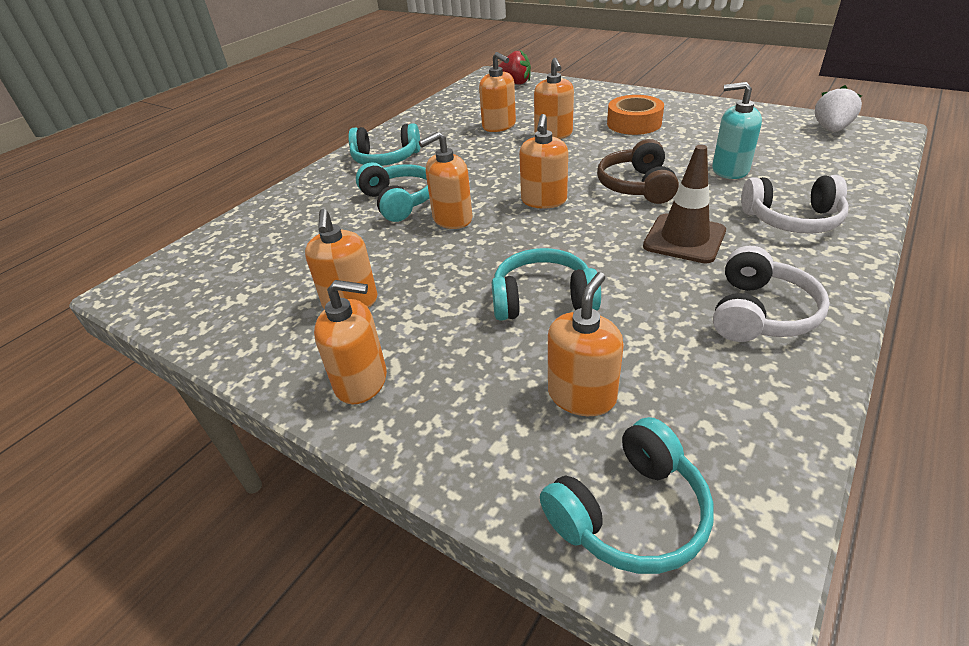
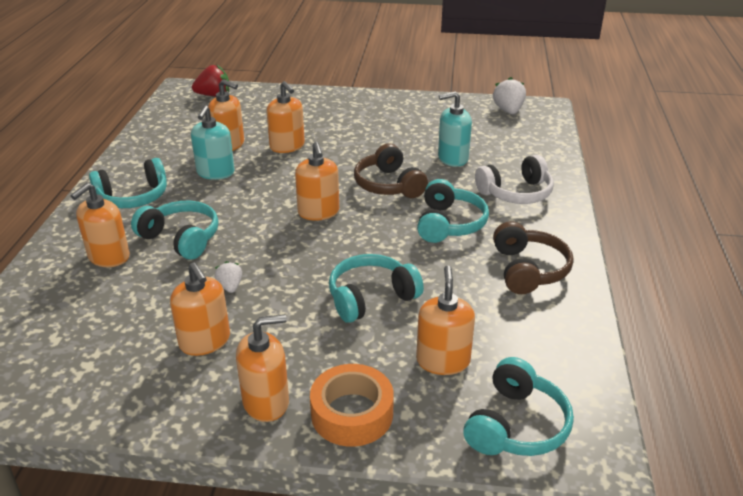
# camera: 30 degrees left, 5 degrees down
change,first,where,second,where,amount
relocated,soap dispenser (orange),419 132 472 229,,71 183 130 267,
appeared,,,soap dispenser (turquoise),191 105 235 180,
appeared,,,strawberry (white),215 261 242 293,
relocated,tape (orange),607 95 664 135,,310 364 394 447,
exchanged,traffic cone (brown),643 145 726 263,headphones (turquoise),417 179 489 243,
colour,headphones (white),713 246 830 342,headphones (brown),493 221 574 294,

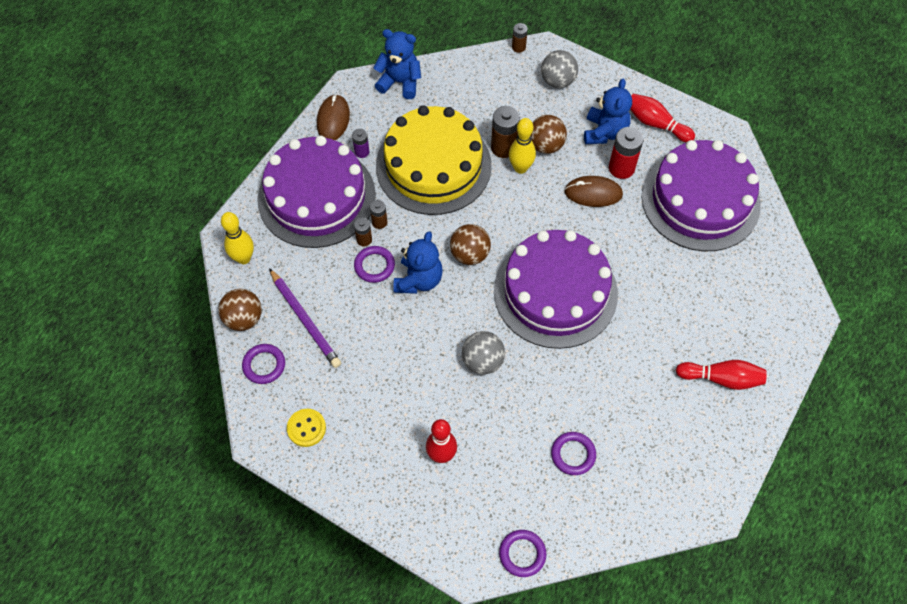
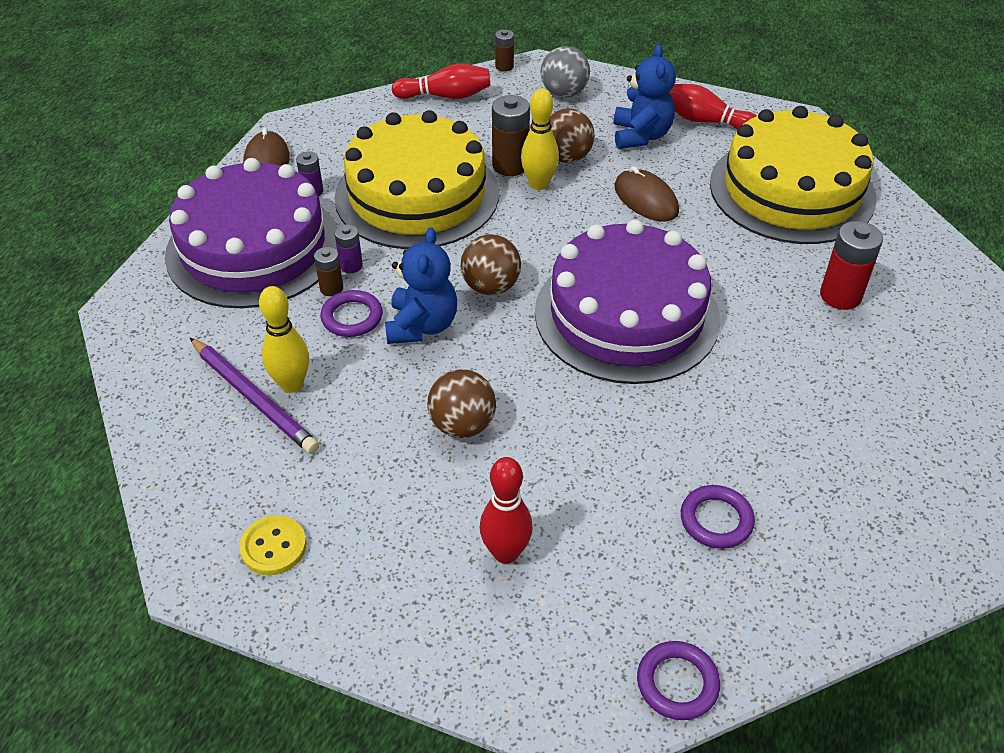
# camera: 10 degrees left, 15 degrees down
change,first,where,second,where,amount
relocated,bowling pin (yellow),221 212 254 264,,259 286 309 393,
colour,battery (brown),370 200 387 229,battery (purple),335 224 363 273,
relocated,bowling pin (red),676 360 767 390,,392 63 490 99,
relocated,ball (brown),218 289 262 331,,427 369 496 438,
spun,mouse (brown),564 176 623 207,,614 166 679 221,60 degrees clockwise
colour,cake (purple),641 140 761 251,cake (yellow),710 106 877 244,
relocated,battery (red),609 127 644 179,,820 221 883 310,
missing,ring (purple),242 344 285 384,,,
missing,teddy bear (blue),373 29 421 99,,,
missing,ball (grey),462 331 505 374,,,

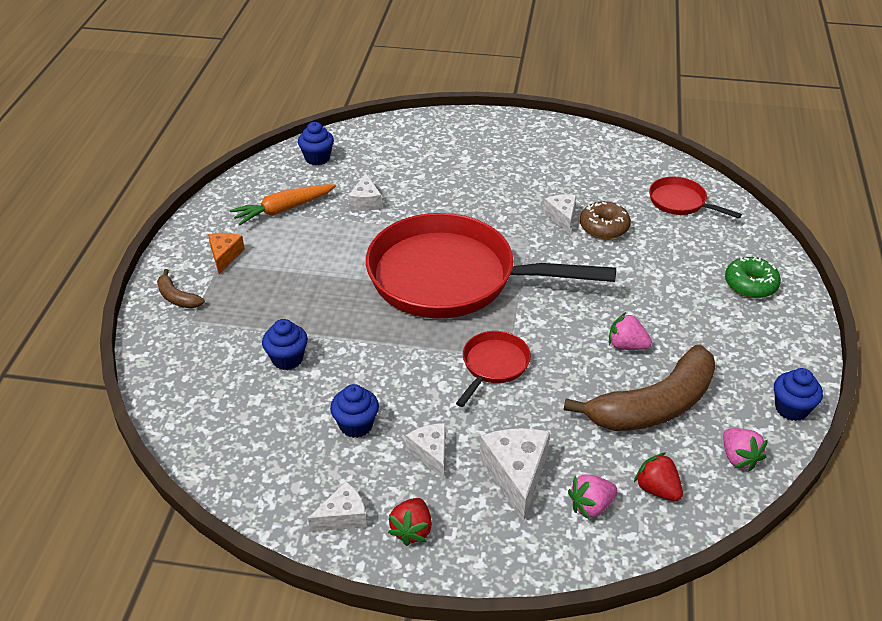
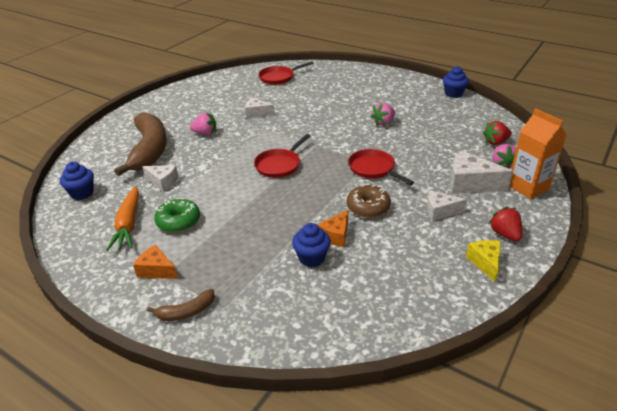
# camera: 65 degrees left, 5 degrees down
change,first,where,second,where,amount
relocated,banana (brown),564 344 716 431,,114 113 167 176,
relocated,donut (green),725 257 781 298,,154 198 200 233,
relocated,strawberry (pink),723 428 768 471,,190 113 216 135,
size,pan (red),366 213 616 319,,254 134 310 178,x0.42
appeared,,,cheese (orange),317 210 348 247,
relocated,donut (brown),580 201 631 239,,347 185 391 218,
colour,cheese (white),308 482 367 532,cheese (yellow),466 240 501 282,
spun,strawberry (red),388 498 432 546,,488 207 523 241,150 degrees counterclockwise
appeared,,,carton (orange),509 108 567 199,
missing,cupcake (blue),330 384 379 438,,,

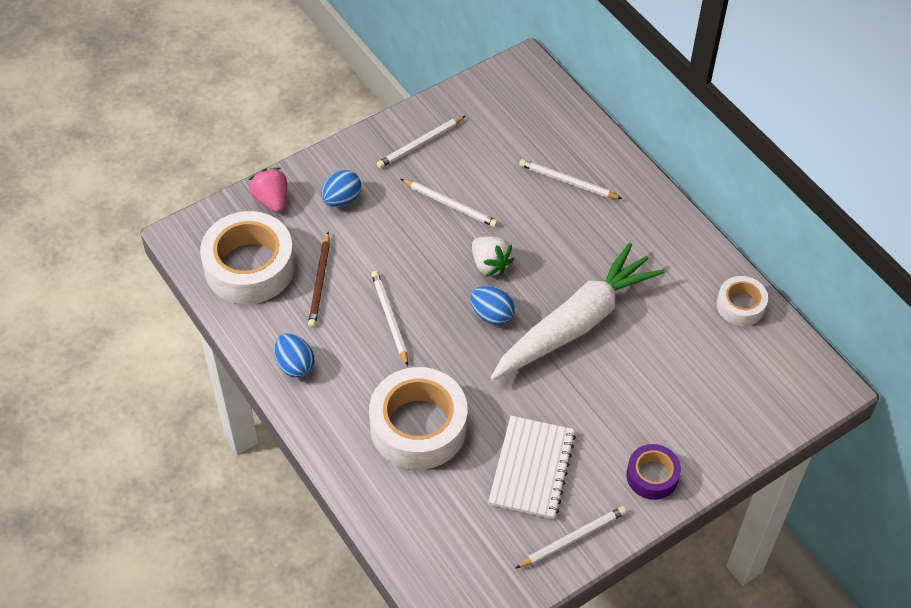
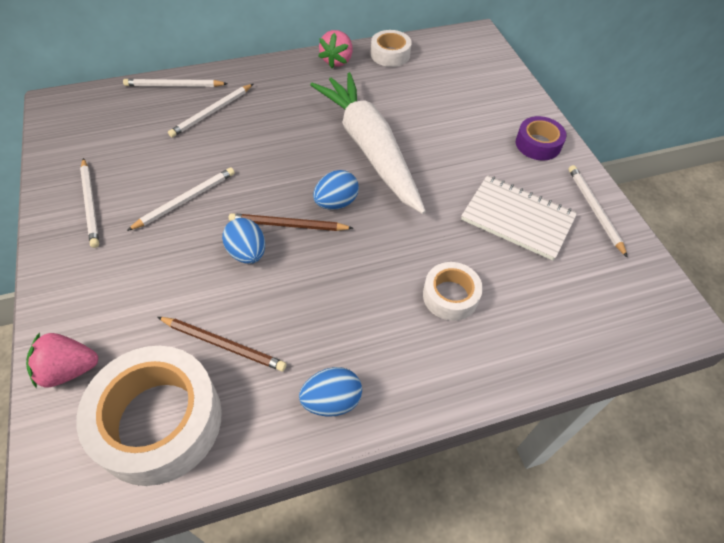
# camera: 75 degrees left, 0 degrees up
change,first,where,second,where,amount
relocated,pencil (white),371 271 408 366,,123 79 228 87,
relocated,egg (blue),321 170 361 207,,222 218 265 264,
appeared,,,pencil (brown),229 213 353 231,
appeared,,,strawberry (pink),318 30 353 68,
size,tape (white),369 367 467 470,,423 262 483 321,x0.53
missing,strawberry (white),472 237 514 277,,,

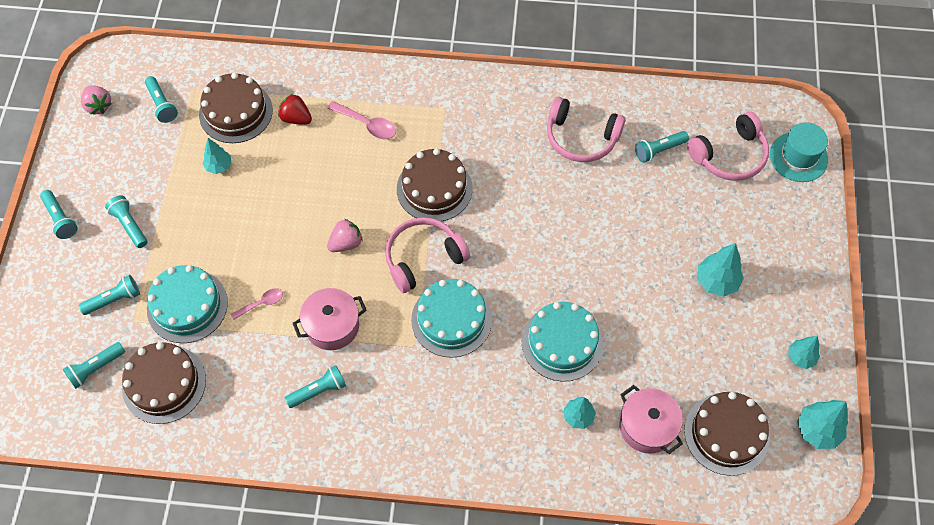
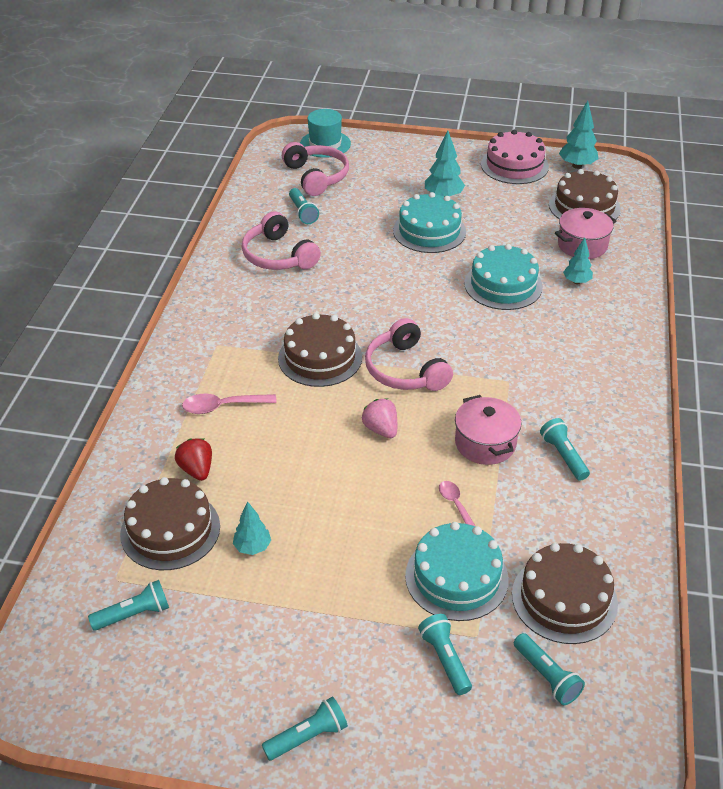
# camera: 85 degrees left, 20 degrees down
change,first,where,second,where,amount
spun,strawberry (red),278 94 312 125,,175 438 212 481,120 degrees clockwise
spun,spoon (pink),327 101 396 139,,182 394 277 414,135 degrees counterclockwise
spun,headphones (pink),547 97 625 162,,242 211 321 270,120 degrees clockwise
relocated,cake (turquoise),411 279 492 358,,393 192 466 253,
exchanged,tree (turquoise),789 336 820 369,cake (pink),481 130 549 184,
missing,strawberry (pink),81 85 112 115,,,
missing,flashlight (turquoise),105 195 147 248,,,

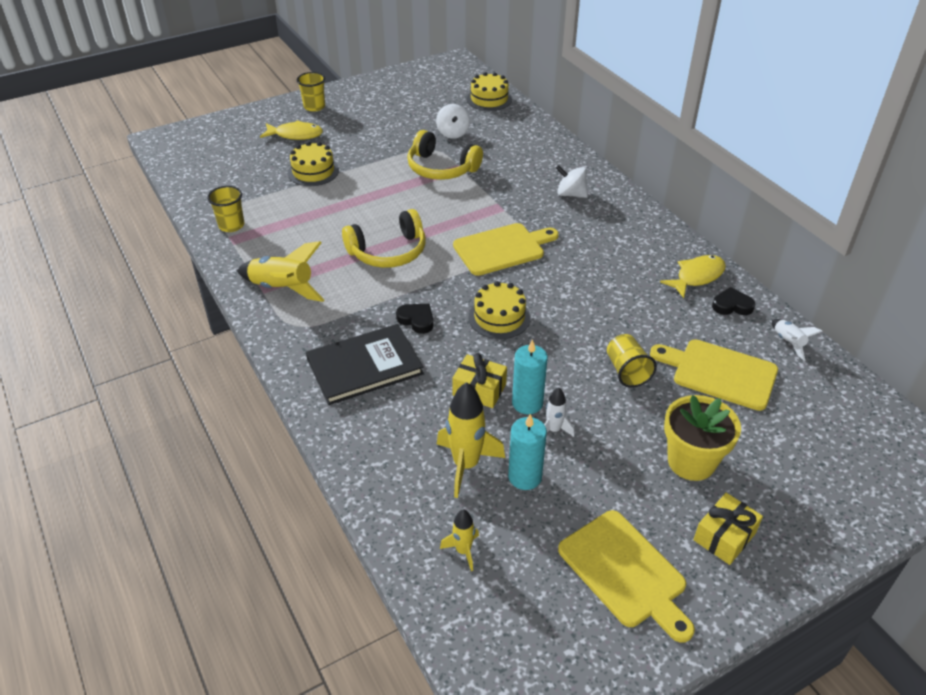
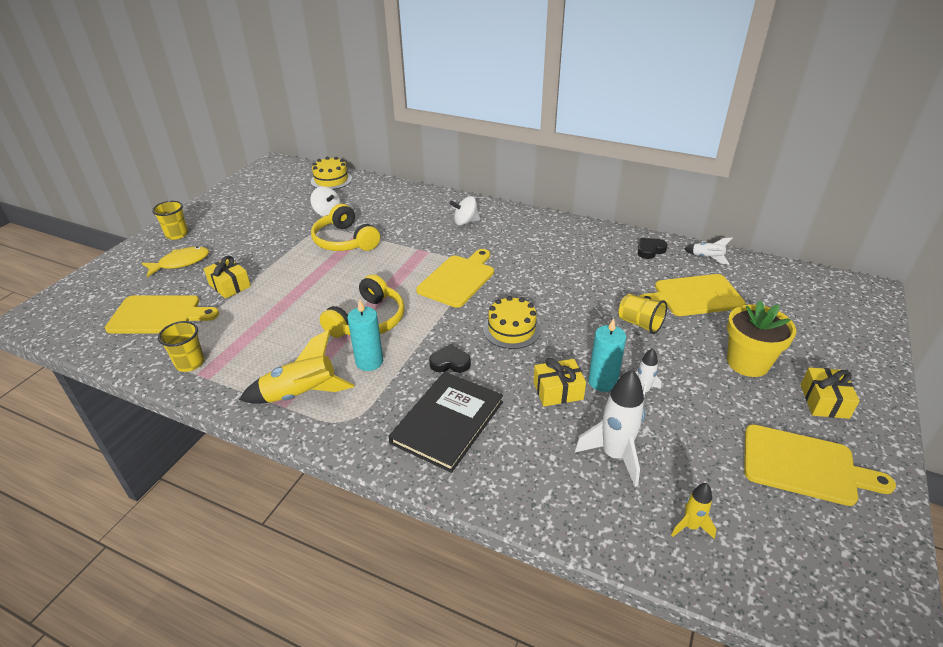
# camera: 35 degrees left, 5 degrees down
change,first,where,second,where,amount
appeared,,,cutting board (yellow),105 295 219 333,
exchanged,cake (yellow),288 142 339 186,gift (yellow),204 256 251 299,
spun,headphones (yellow),407 130 483 180,,311 204 380 251,60 degrees clockwise
relocated,candle (turquoise),508 414 547 490,,347 299 383 371,
colour,rocket (yellow),437 382 505 498,rocket (white),574 369 645 487,
missing,fish (yellow),660 255 726 298,,,

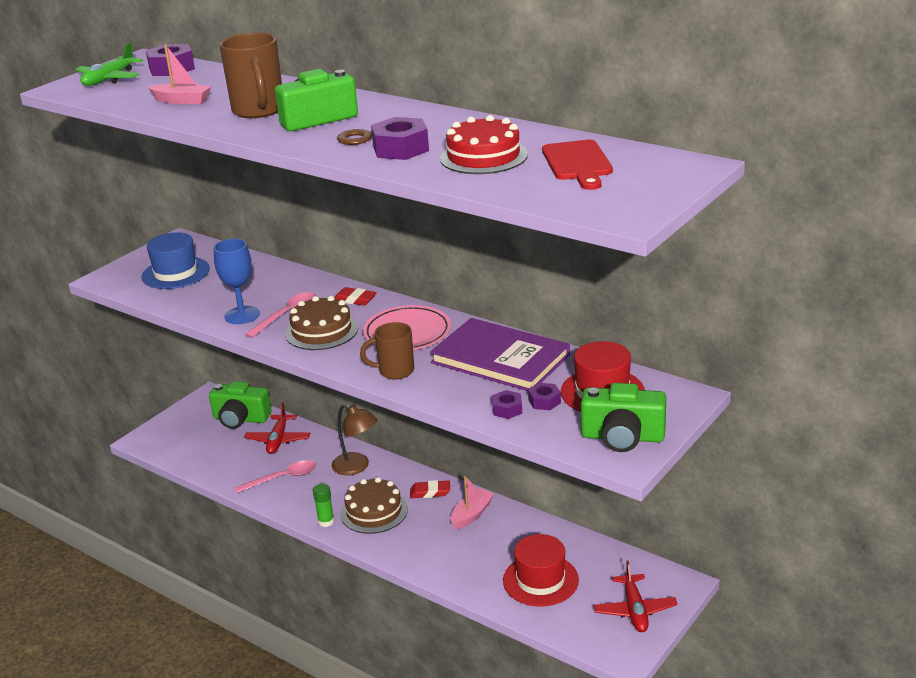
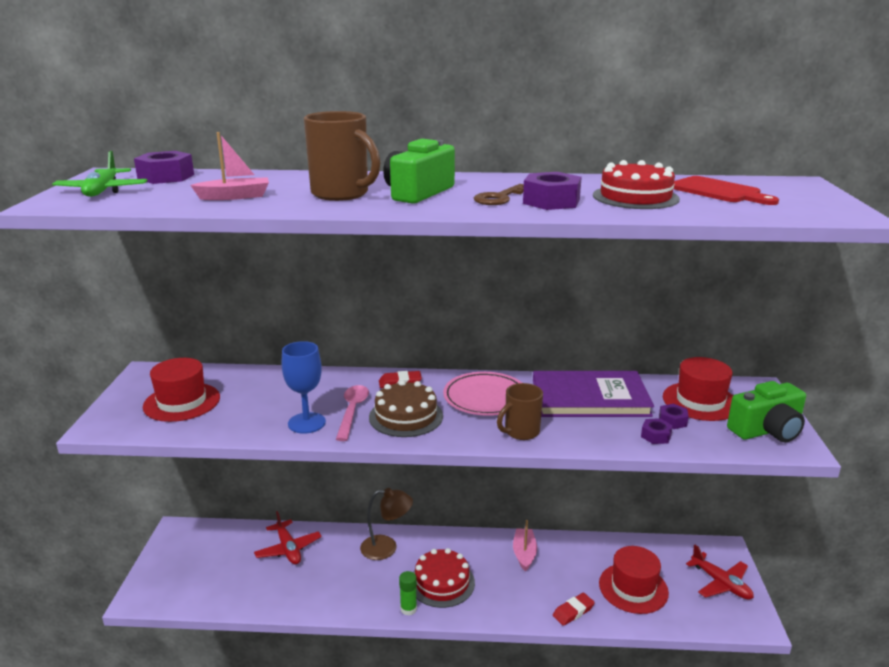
# camera: 35 degrees left, 5 degrees down
change,first,where,second,where,amount
colour,hat (blue),141 232 210 289,hat (red),143 358 220 422,
colour,cake (brown),340 477 408 534,cake (red),413 548 475 608,
relocated,eraser (red),410 480 450 498,,553 593 595 626,
missing,camera (green),209 381 271 429,,,
missing,spoon (pink),234 460 316 493,,,

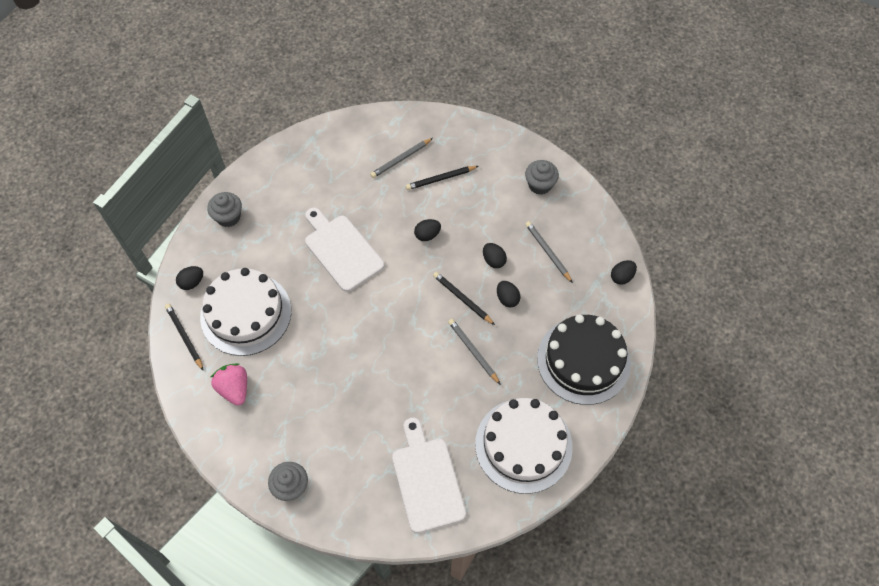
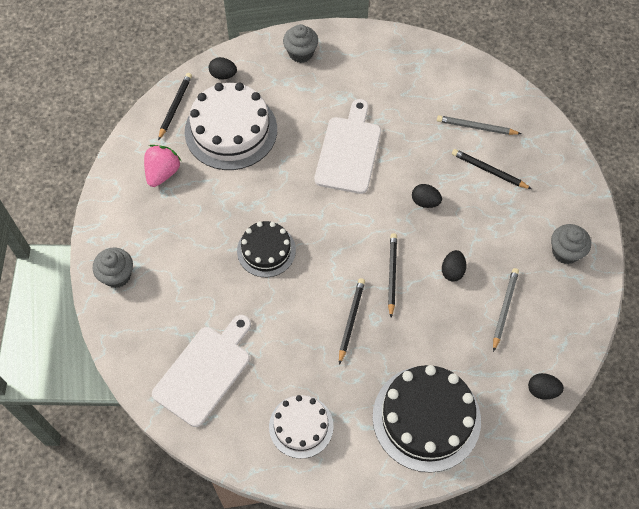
# camera: 50 degrees right, 0 degrees up
change,first,where,second,where,amount
appeared,,,cake (black),237 221 296 277,
size,cake (white),475 398 573 494,,269 395 334 459,x0.59
colour,pencil (grey),448 319 501 385,pencil (black),339 278 365 365,
missing,egg (black),497 281 520 307,,,

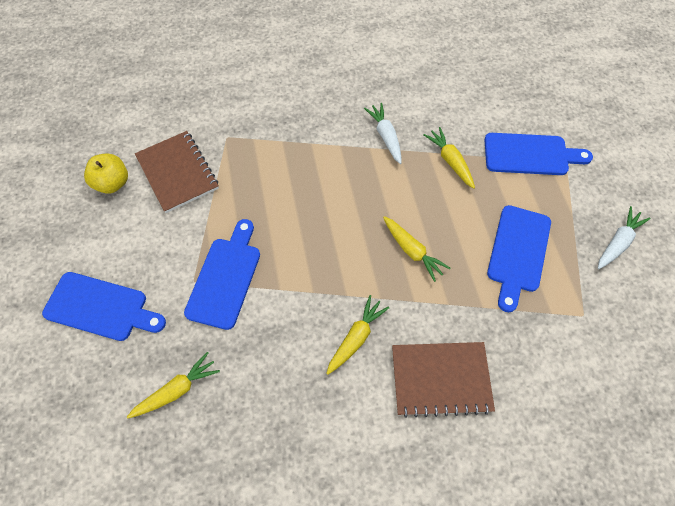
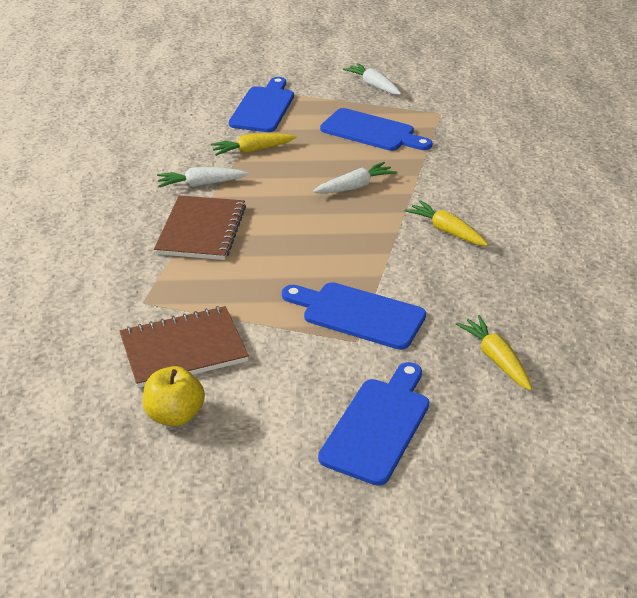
# camera: 80 degrees left, 25 degrees down
change,first,where,second,where,amount
relocated,notebook (brown),392 342 495 418,,154 195 246 260,
colour,carrot (yellow),383 216 450 282,carrot (white),313 162 397 193,

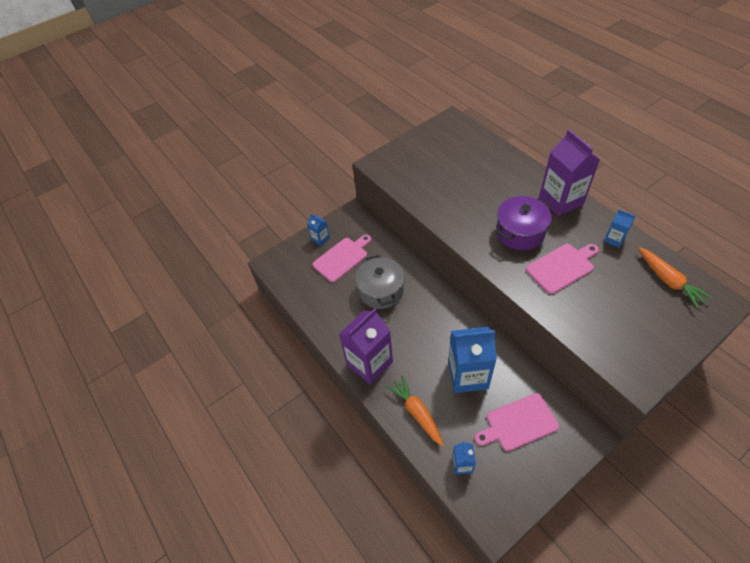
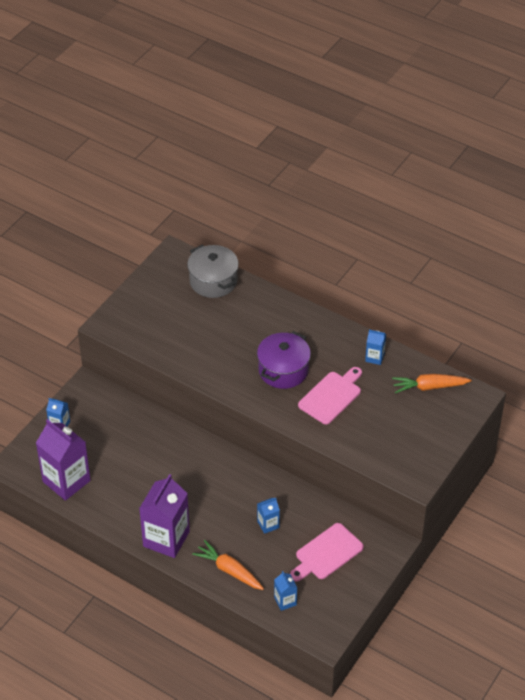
# camera: 25 degrees left, 5 degrees down
change,first,where,second,where,amount
relocated,carton (purple),539 129 600 216,,36 419 91 501,
relocated,pot (grey),355 255 404 309,,187 245 239 298,
size,carton (blue),448 327 497 393,,257 498 280 534,x0.48
spun,carrot (orange),638 247 713 308,,392 374 472 393,135 degrees clockwise
missing,cutting board (pink),313 235 371 282,,,

